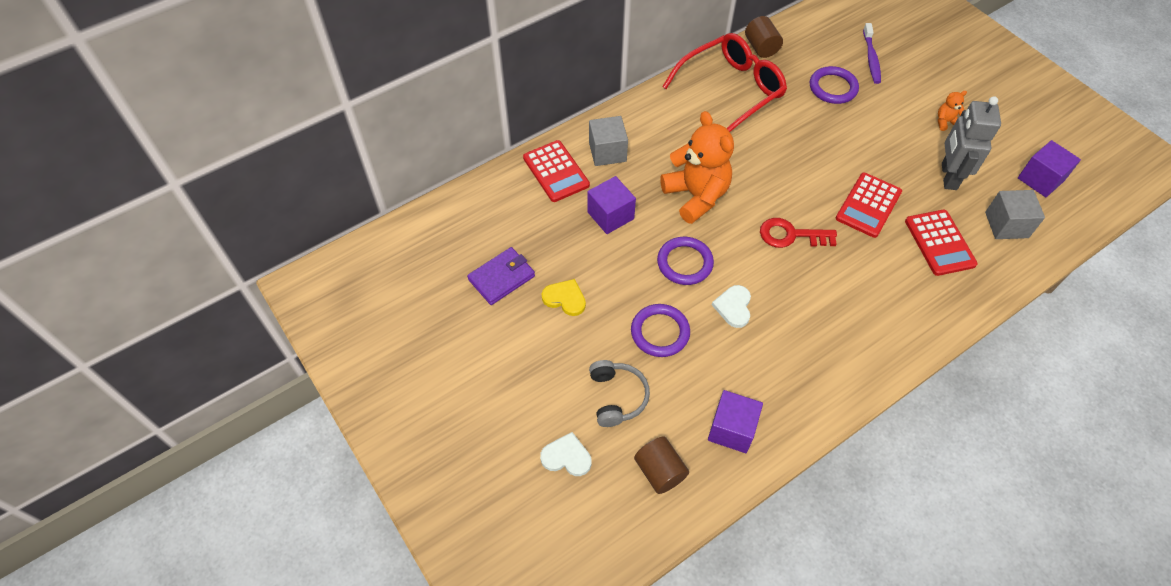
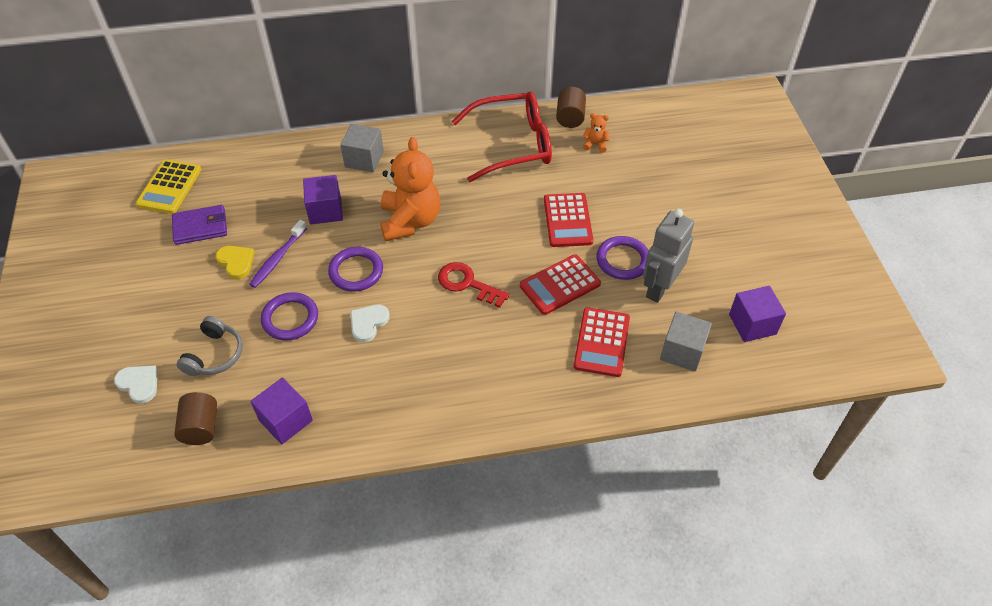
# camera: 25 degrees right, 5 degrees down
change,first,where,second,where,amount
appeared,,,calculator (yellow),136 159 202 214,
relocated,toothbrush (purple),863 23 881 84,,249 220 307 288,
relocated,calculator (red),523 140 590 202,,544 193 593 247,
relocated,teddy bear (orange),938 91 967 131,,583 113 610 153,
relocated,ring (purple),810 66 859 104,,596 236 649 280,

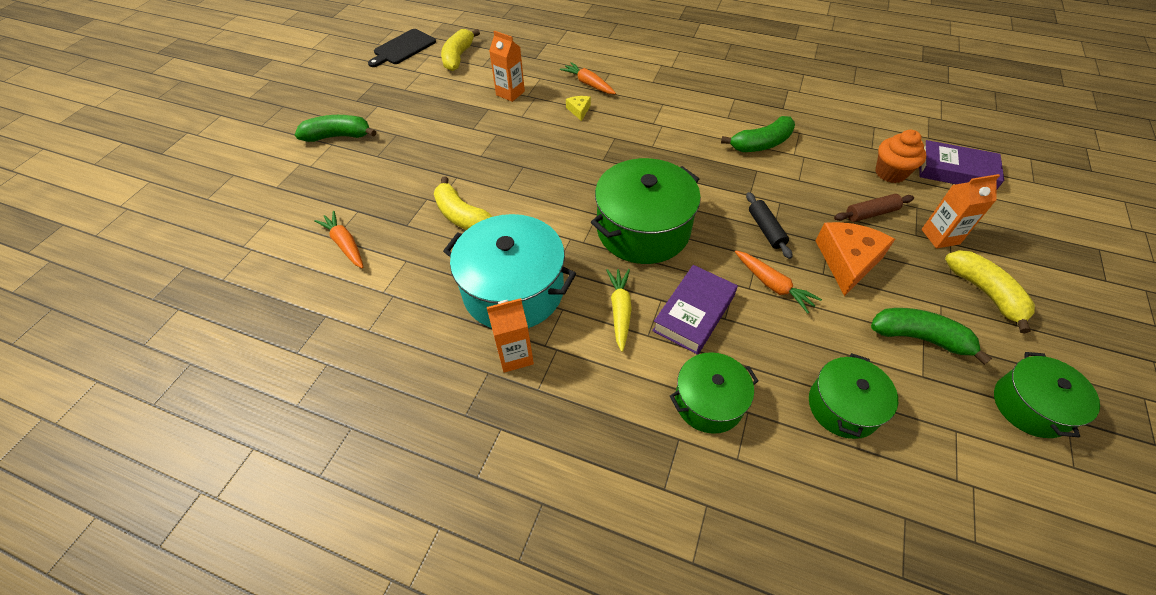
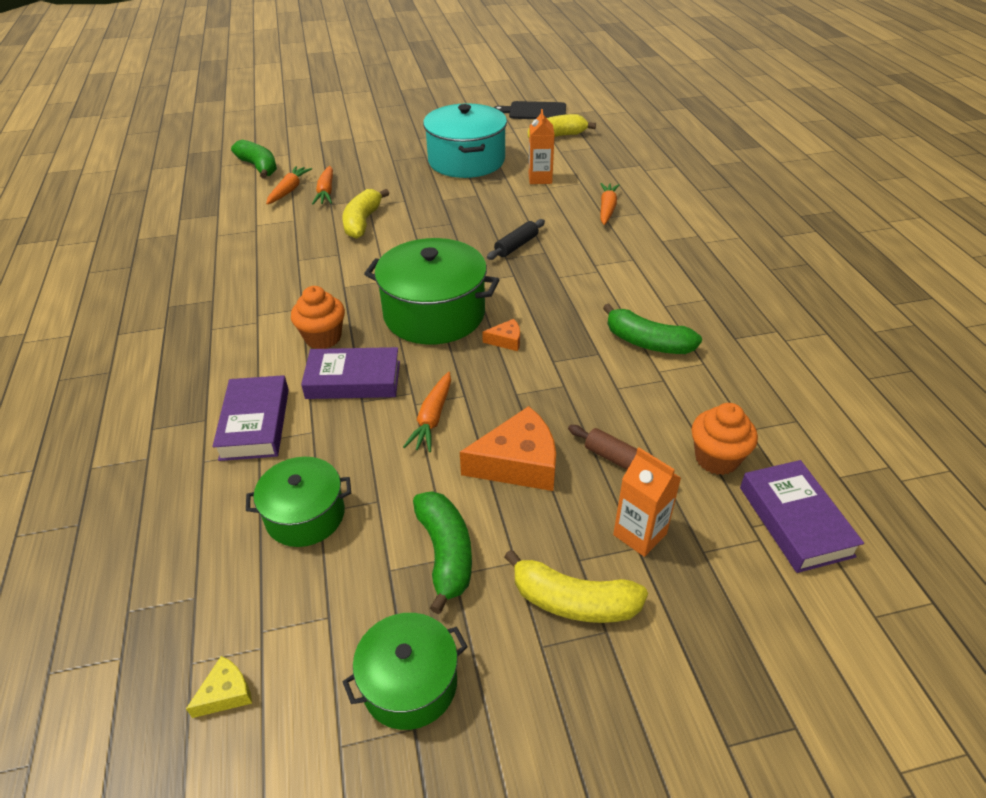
# camera: 55 degrees right, 10 degrees down
change,first,where,second,where,amount
relocated,cheese (yellow),566 96 591 121,,186 656 252 718,
exchanged,pot (green),670 352 758 434,book (purple),212 375 289 461,
relocated,banana (green),295 115 376 142,,231 140 277 179,
exchanged,carrot (yellow),606 269 632 352,cupcake (orange),291 286 345 349,
appeared,,,carrot (orange),312 166 333 204,
relocated,pot (turquoise),443 214 576 328,,423 103 507 178,
appeared,,,cheese (orange),482 319 520 351,
relocated,rolling pin (black),746 192 792 259,,487 219 545 260,
spun,banana (yellow),945 250 1035 333,,504 550 648 623,75 degrees clockwise
missing,carton (orange),487 298 534 373,,,

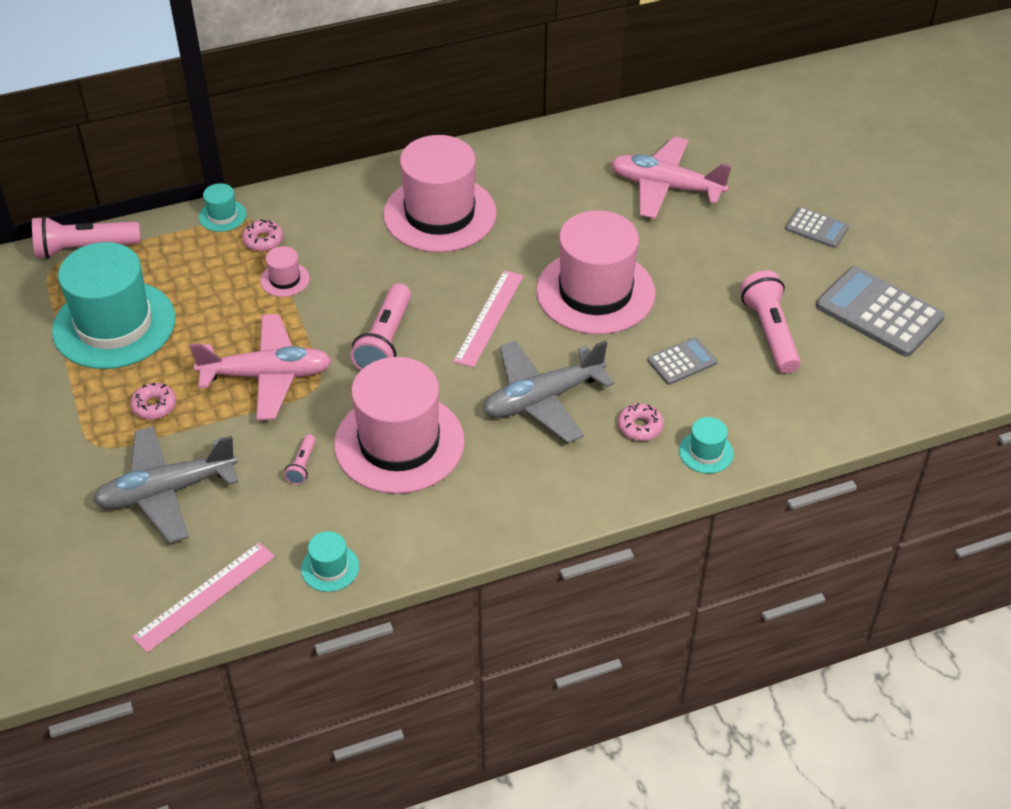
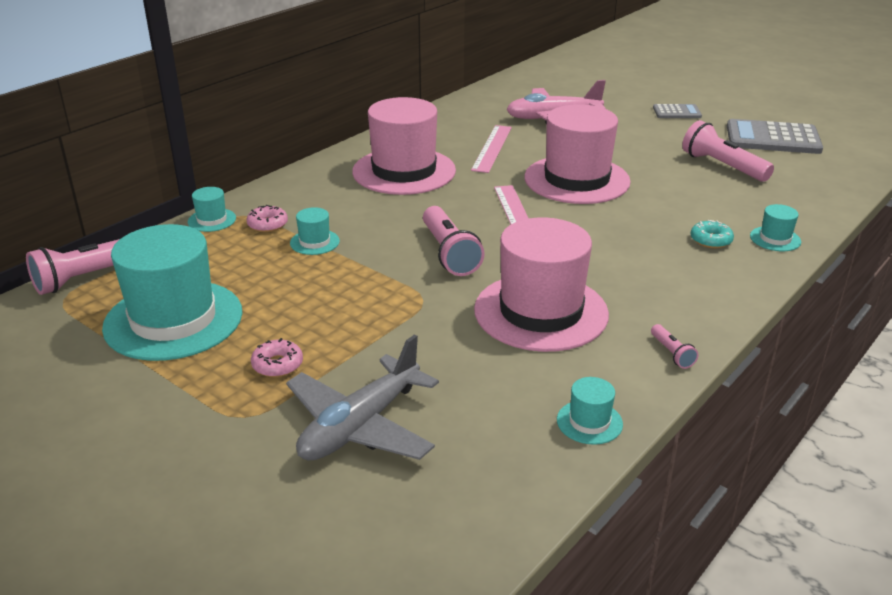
# camera: 30 degrees left, 15 degrees down
change,first,where,second,where,amount
colour,hat (pink),260 246 310 297,hat (turquoise),290 207 340 255,
relocated,ruler (pink),132 542 275 653,,471 125 512 173,
relocated,flashlight (pink),284 435 316 485,,651 324 698 369,
colour,donut (pink),618 403 664 441,donut (turquoise),691 220 734 248,
missing,plane (pink),190 314 332 420,,,
missing,plane (grey),483 340 614 443,,,
missing,calculator (grey),647 337 717 385,,,

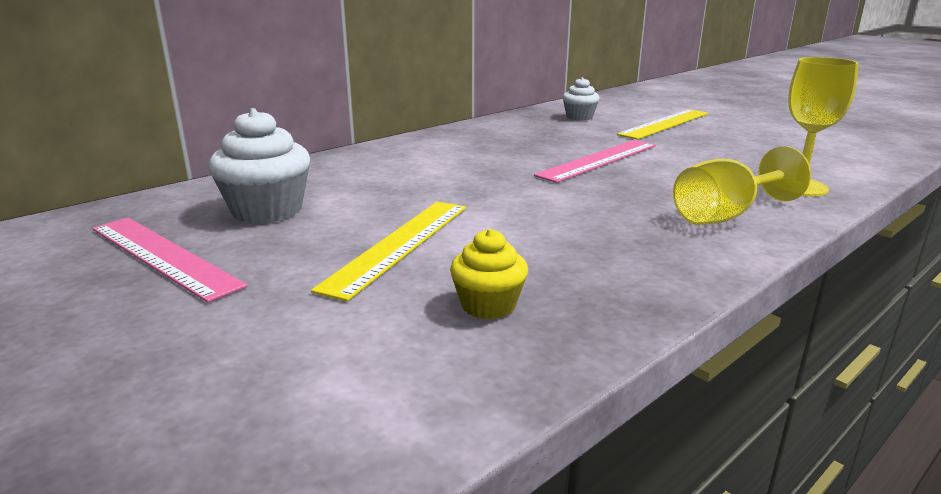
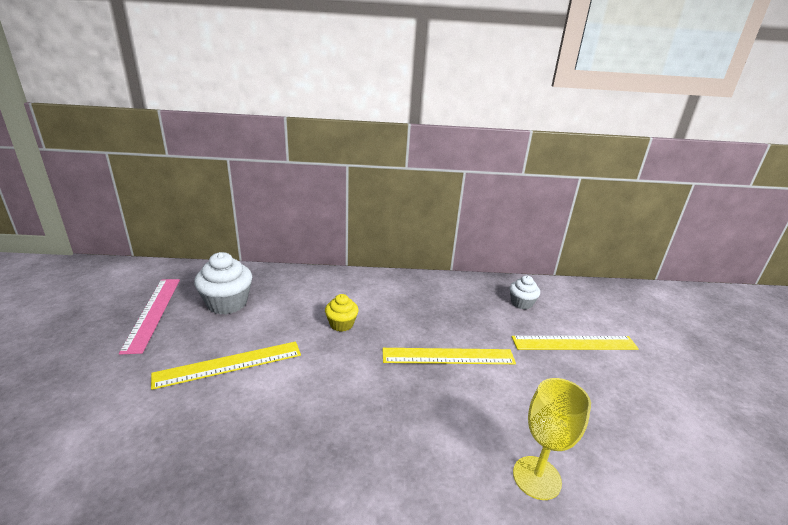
# camera: 40 degrees right, 5 degrees up
change,first,where,second,where,amount
relocated,cupcake (yellow),450 229 528 319,,325 294 359 332,
colour,ruler (pink),534 140 656 183,ruler (yellow),382 348 516 364,
missing,goblet (yellow),673 146 811 225,,,

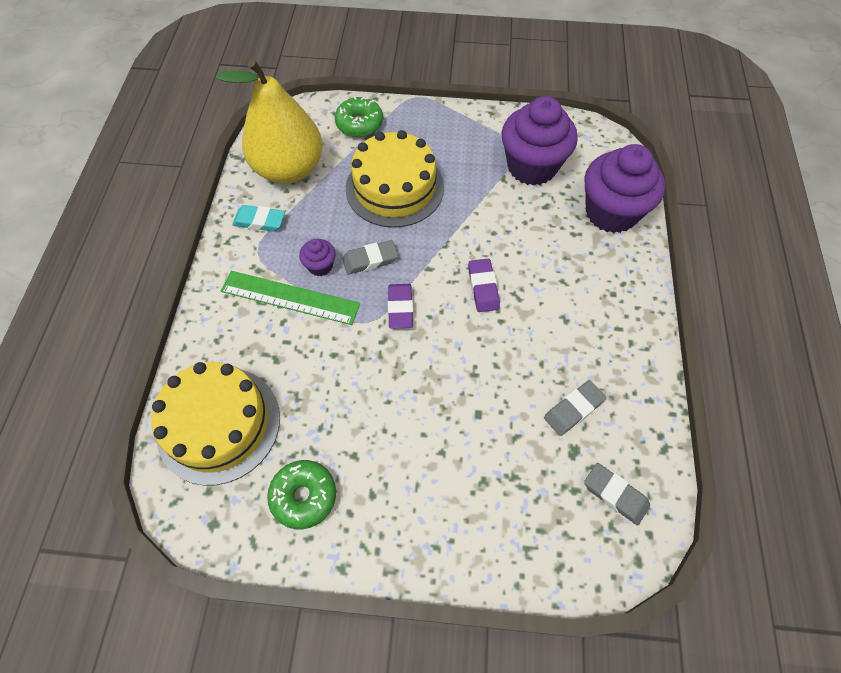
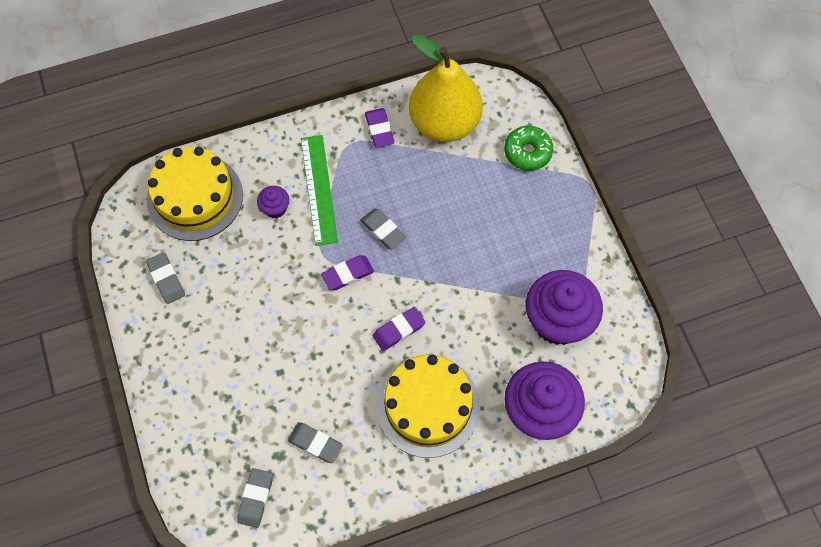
# camera: 65 degrees right, 5 degrees up
change,first,where,second,where,amount
exchanged,donut (green),267 460 336 529,eraser (grey),146 252 185 304,
relocated,cupcake (purple),299 239 336 276,,257 186 289 218,
colour,eraser (turquoise),232 205 285 232,eraser (purple),365 108 394 148,
relocated,cake (yellow),346 130 444 228,,376 355 480 458,

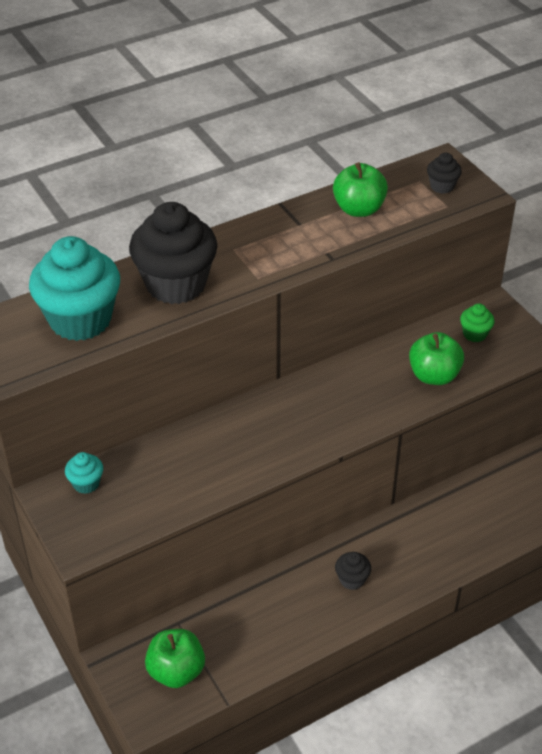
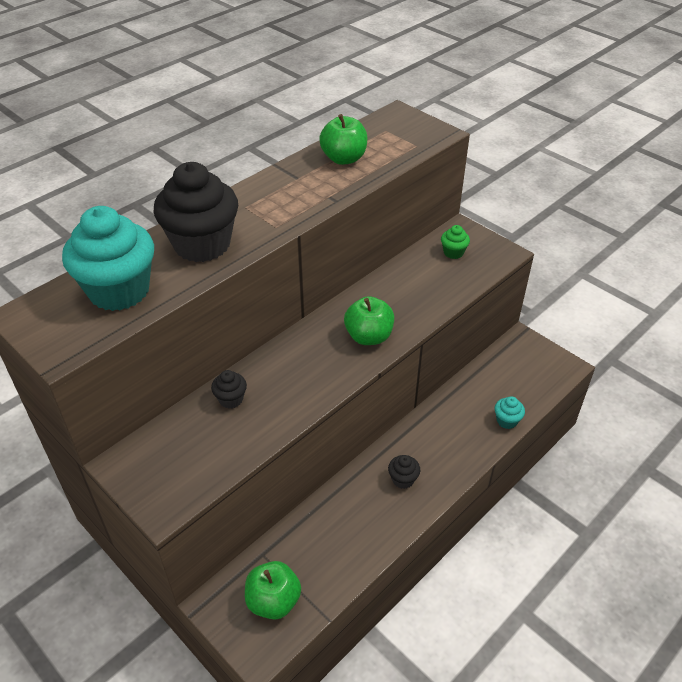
# camera: 15 degrees left, 0 degrees up
change,first,where,second,where,amount
relocated,cupcake (black),427 153 462 194,,211 370 247 409,
relocated,apple (green),409 332 464 385,,344 296 394 345,
relocated,cupcake (turquoise),65 452 103 494,,495 396 525 429,

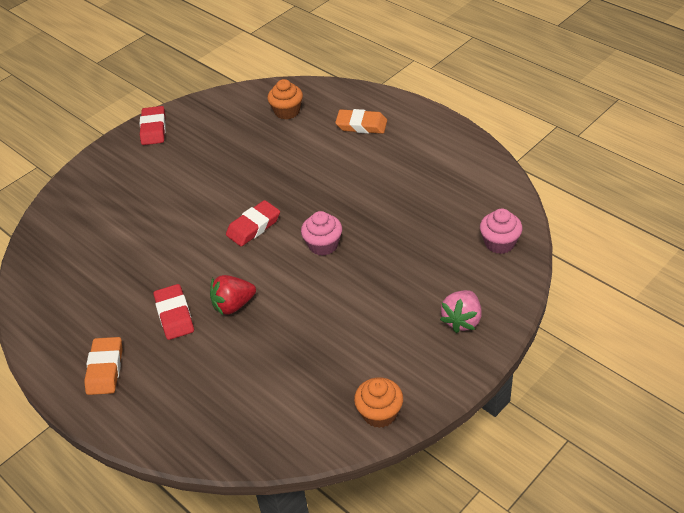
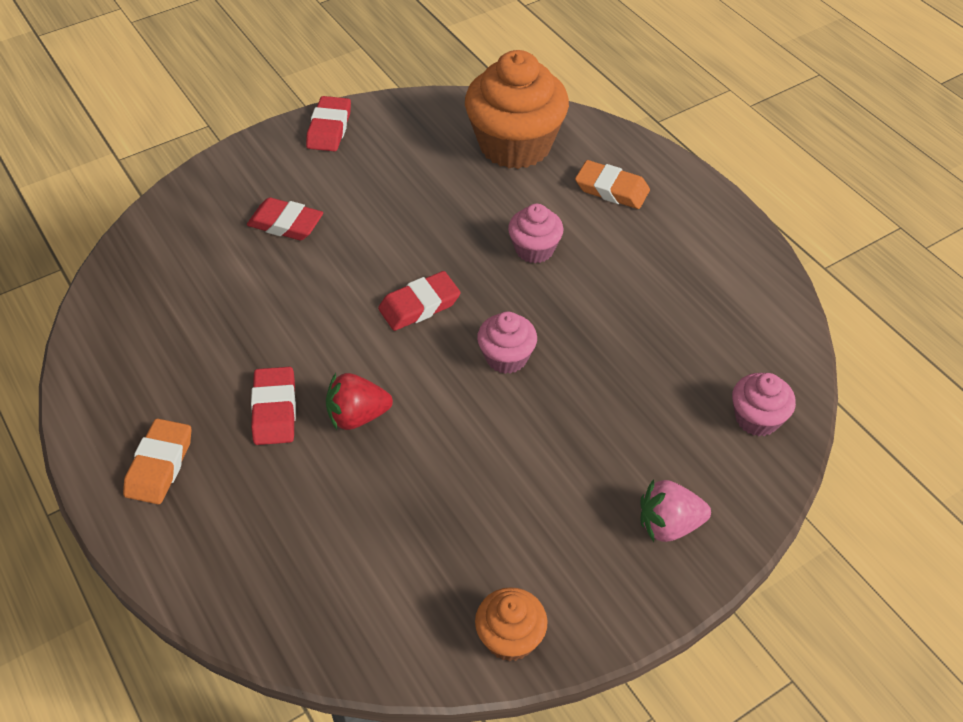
# camera: 10 degrees right, 5 degrees up
change,first,where,second,where,amount
appeared,,,eraser (red),247 197 323 240,
size,cupcake (orange),267 79 303 120,,465 50 569 169,x2.02
appeared,,,cupcake (pink),508 204 564 263,
spun,strawberry (pink),440 290 482 333,,640 479 711 542,45 degrees clockwise

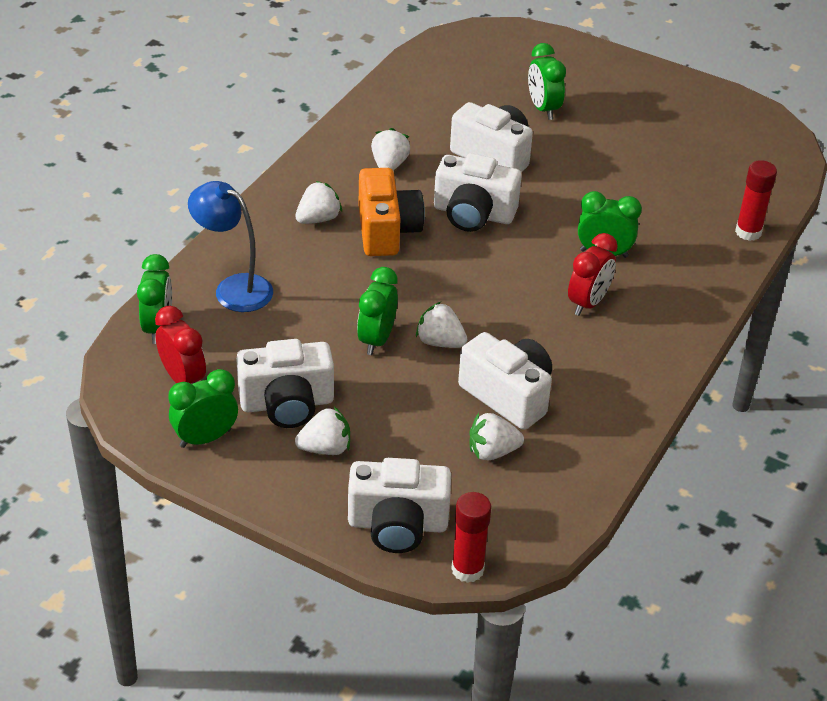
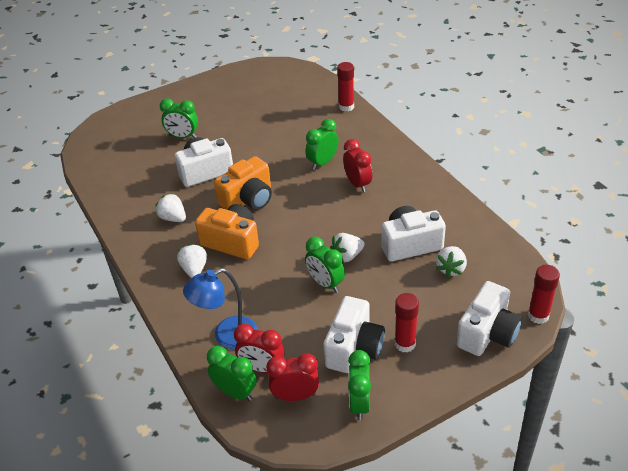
# camera: 55 degrees left, 0 degrees up
change,first,where,second,where,amount
colour,camera (white),434 153 522 232,camera (orange),214 156 272 210,
appeared,,,clock (red),234 324 284 373,
exchanged,strawberry (white),295 407 350 455,glue stick (red),395 293 419 352,

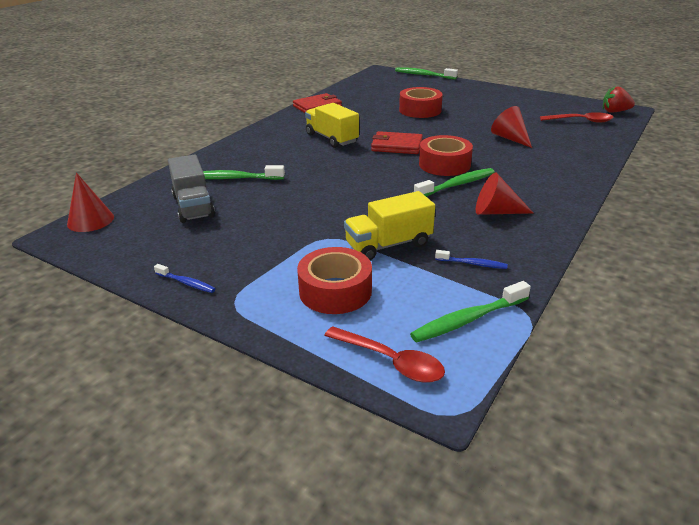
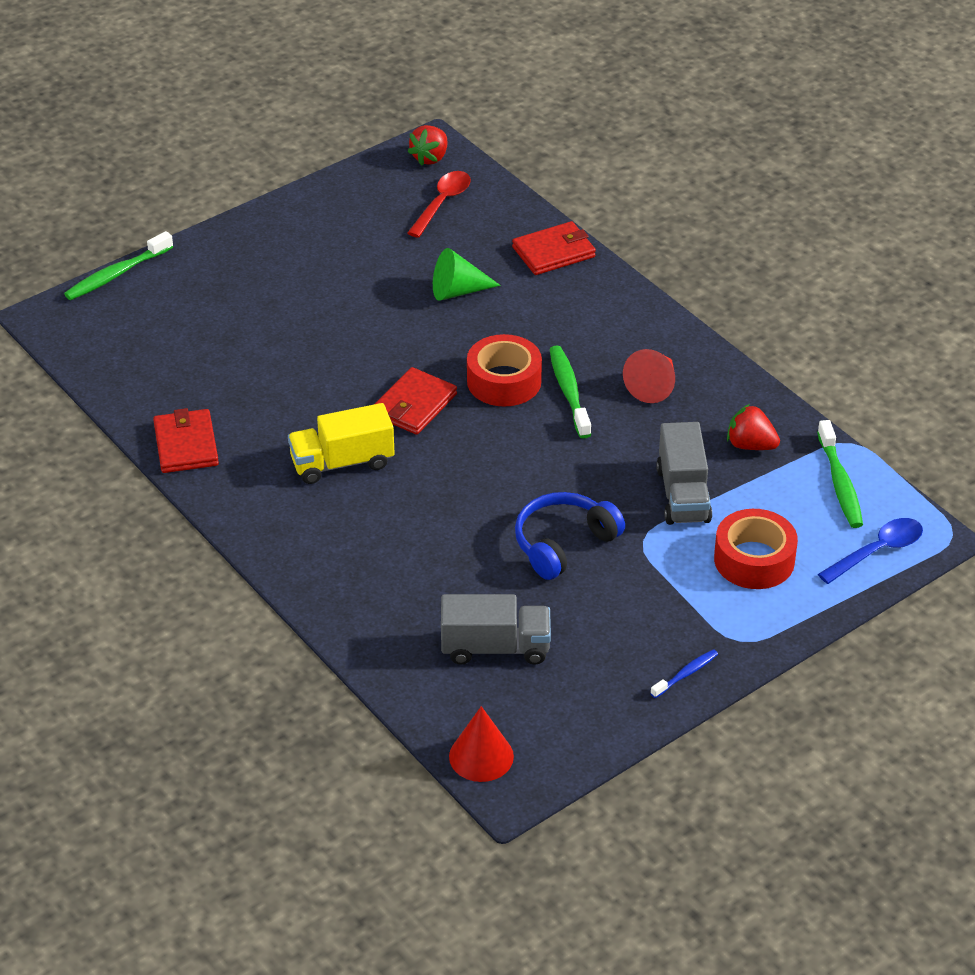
# camera: 70 degrees left, 10 degrees up
change,first,where,second,where,amount
colour,cone (red),491 106 532 148,cone (green),433 248 501 301,
appeared,,,wallet (red),512 221 596 275,
appeared,,,headphones (blue),515 492 625 580,
colour,truck (yellow),344 191 435 260,truck (grey),656 422 712 525,
exchanged,toothbrush (blue),435 250 508 269,strawberry (red),727 404 780 450,
colour,spoon (red),324 326 445 383,spoon (blue),818 518 923 584,
missing,toothbrush (green),203 165 285 180,,,
missing,tape (red),399 87 443 118,,,

